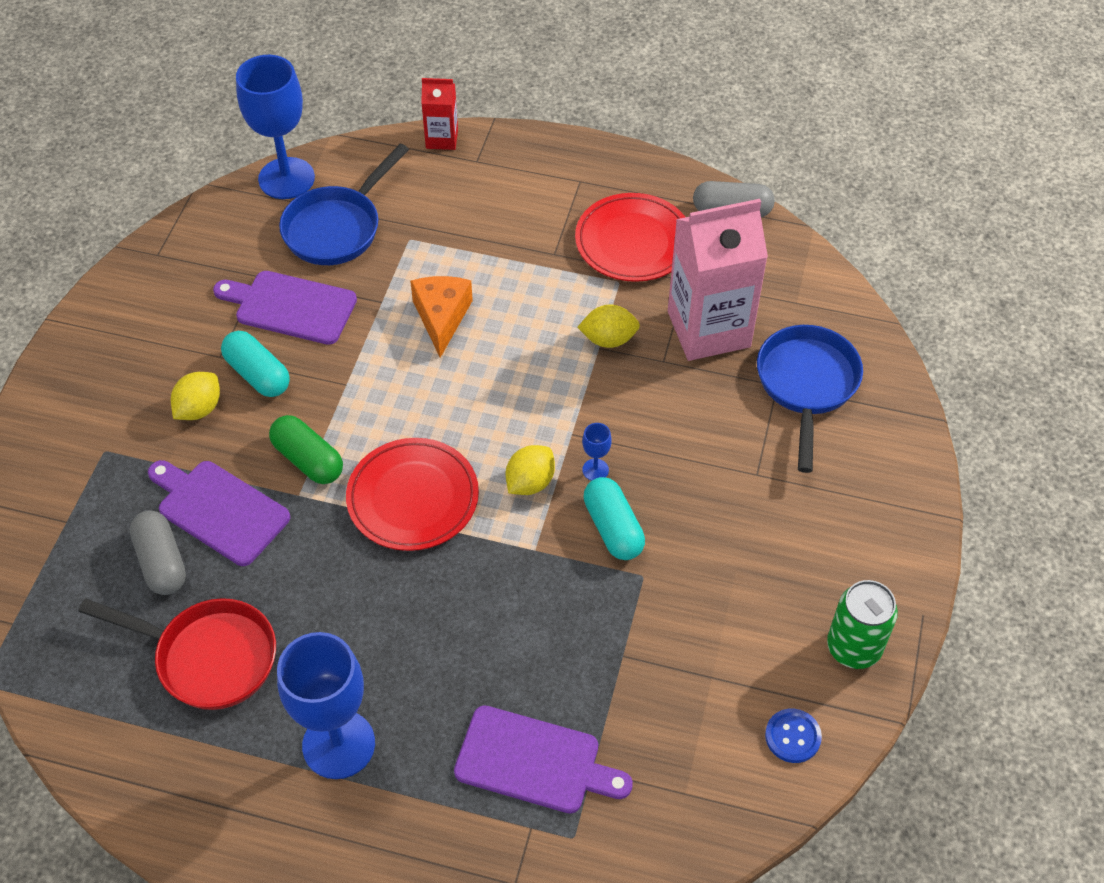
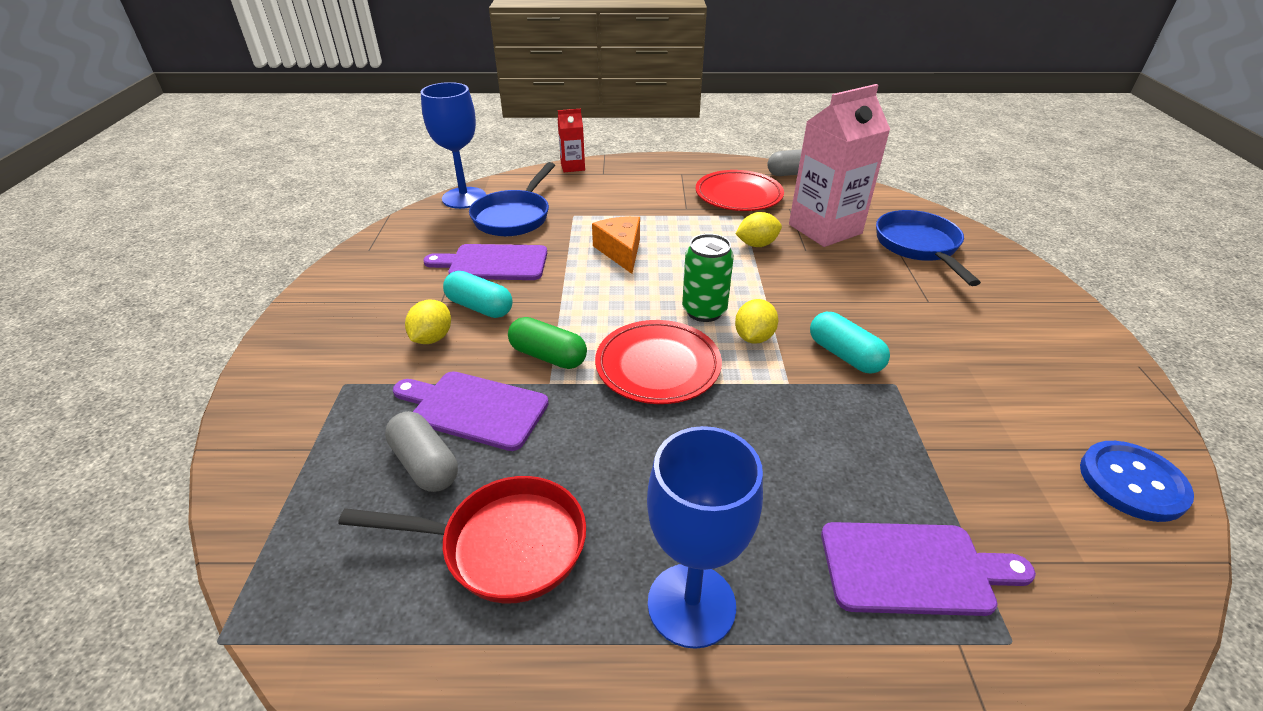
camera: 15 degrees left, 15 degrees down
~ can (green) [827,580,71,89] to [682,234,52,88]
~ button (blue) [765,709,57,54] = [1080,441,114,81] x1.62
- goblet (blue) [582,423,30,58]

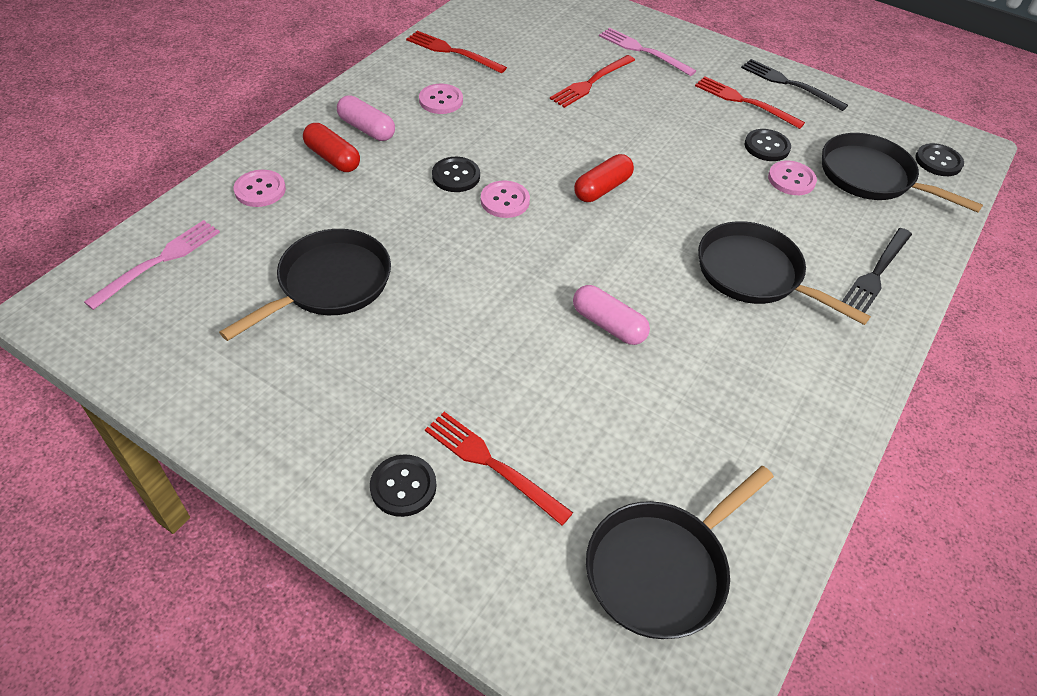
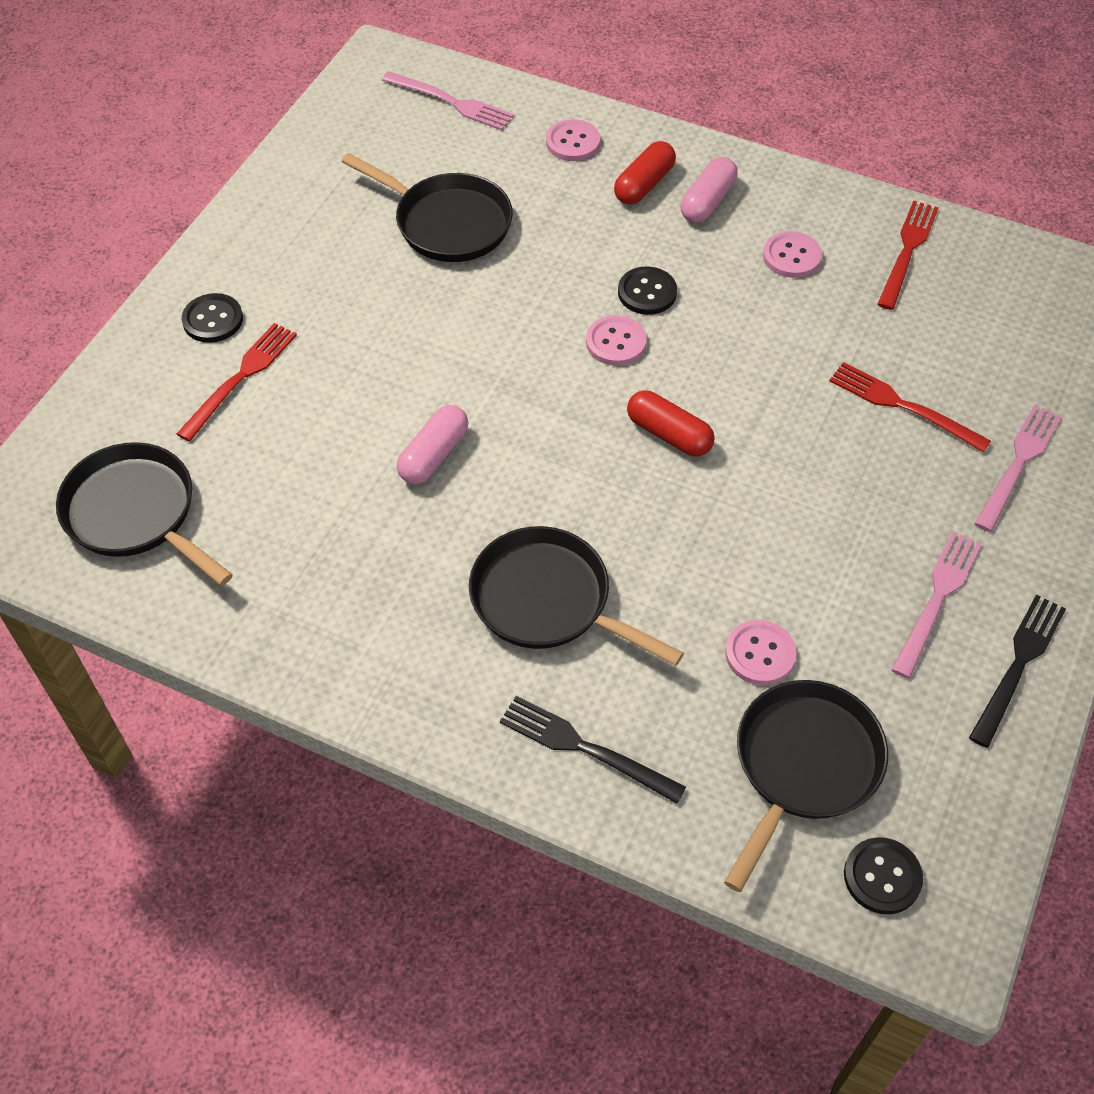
camera: 85 degrees right, 5 degrees up
~ pan (black) [698,221,173,104] = [469,526,215,140] 90 degrees counterclockwise
~ fork (red) [695,76,110,53] to fork (pink) [891,531,91,148]
- button (black) [745,129,46,32]

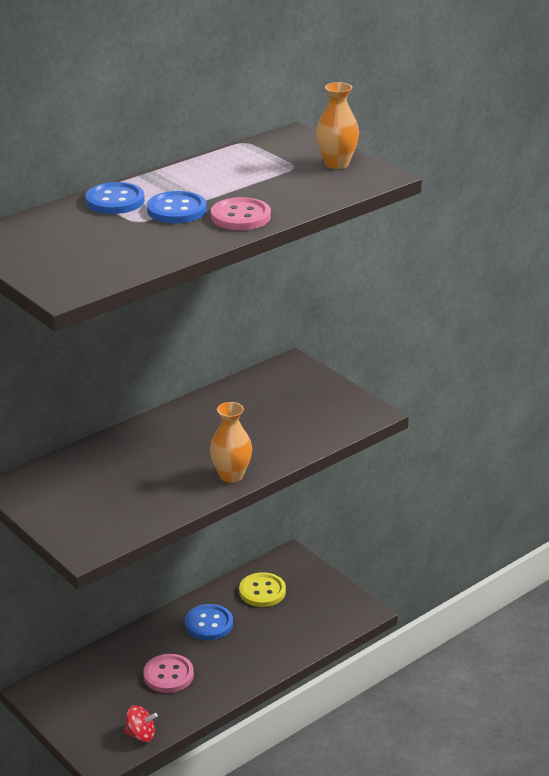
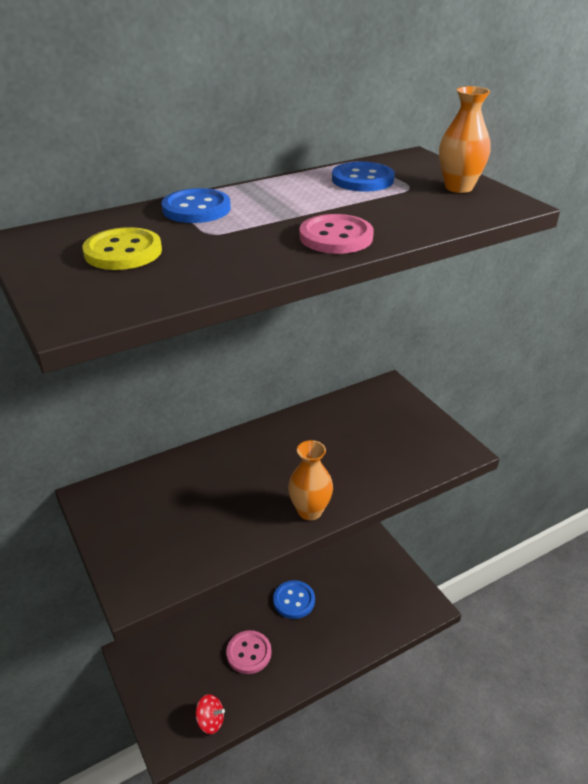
camera: 10 degrees right, 5 degrees up
~ button (yellow) [239,572,47,35] to [83,227,79,43]
~ button (blue) [147,191,60,33] to [332,162,63,30]

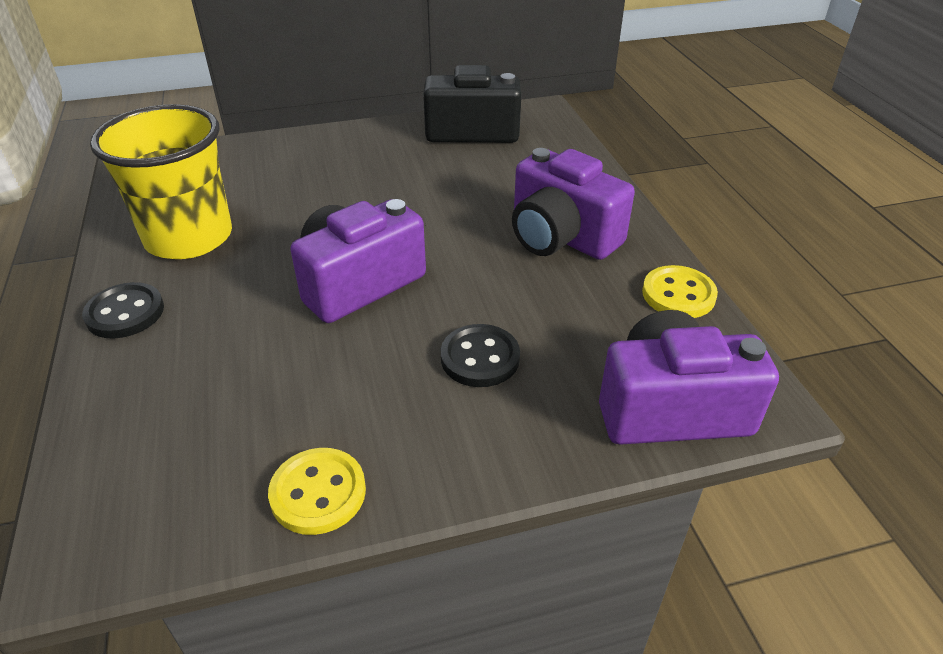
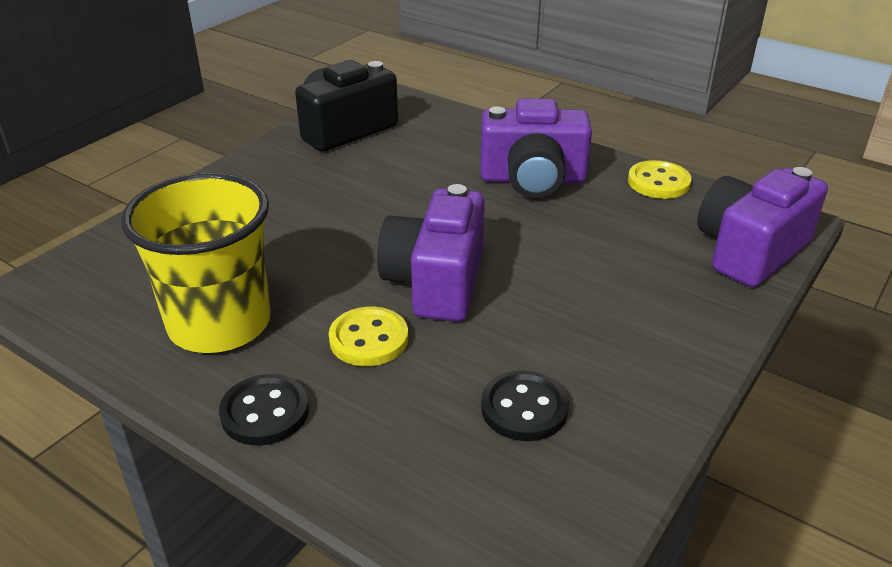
camera: 40 degrees left, 5 degrees down
~ button (yellow) [268,448,98,87] to [329,307,79,59]
~ button (black) [441,324,79,63] to [481,370,88,71]

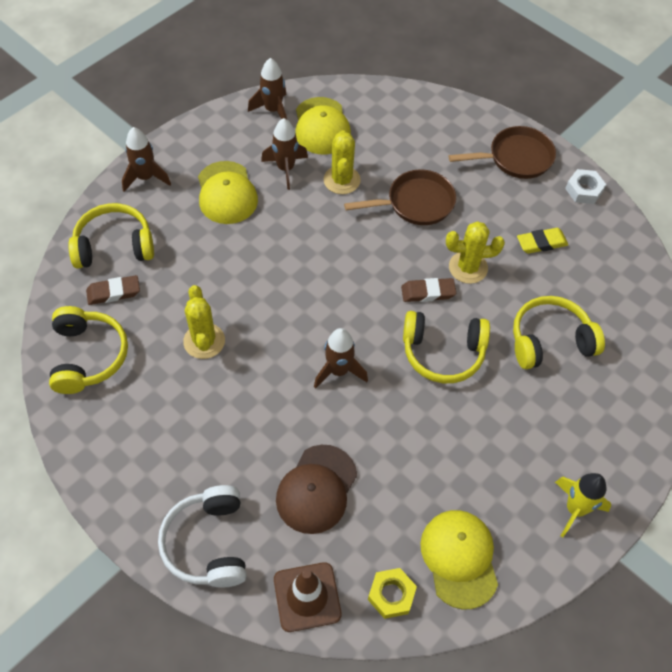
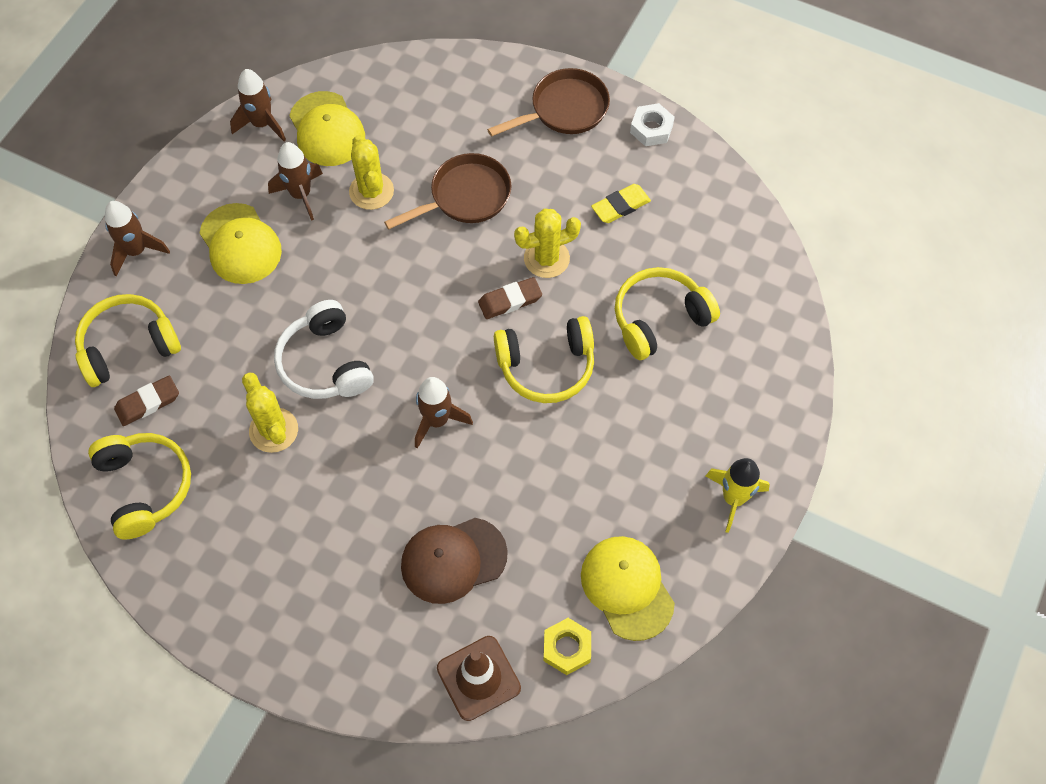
camera: 15 degrees left, 5 degrees up
~ headphones (white) [158,485,88,103] to [274,300,100,99]
~ cap (brown) [276,445,81,89] = [401,518,107,86] 60 degrees clockwise

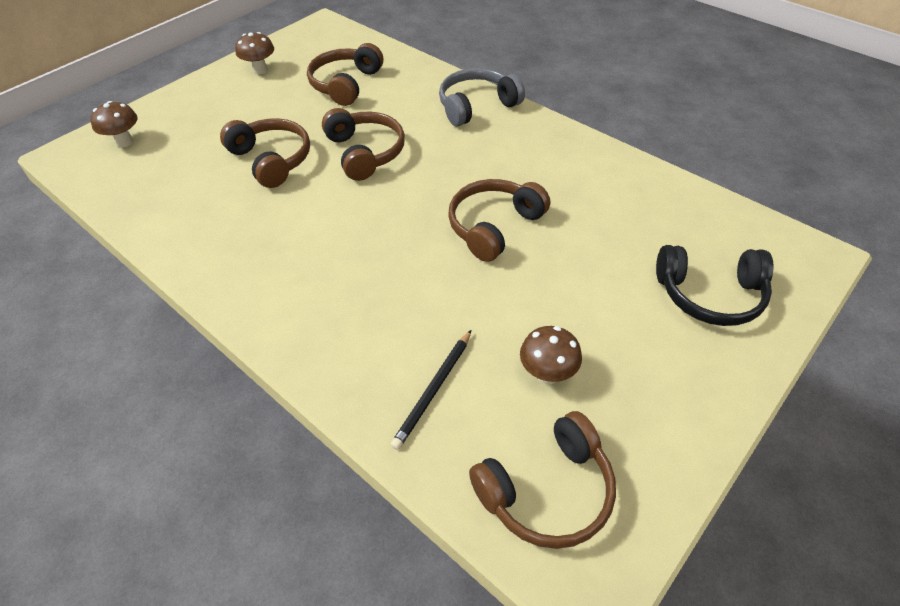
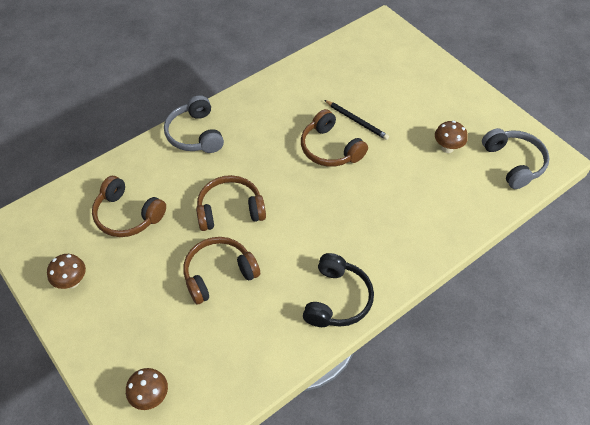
camera: 80 degrees left, 5 degrees up
~ headphones (black) [656,245,118,81] to [303,253,71,74]
~ pencil (black) [391,330,80,120] to [325,100,64,40]
~ headphones (brown) [469,411,147,138] to headphones (grey) [482,128,67,61]

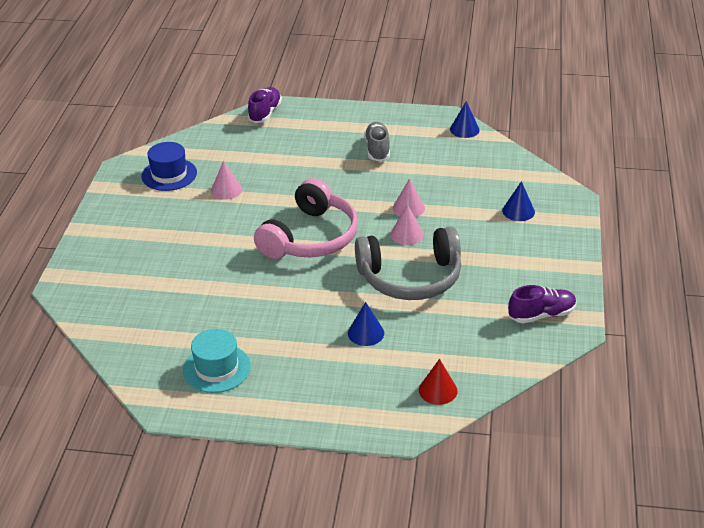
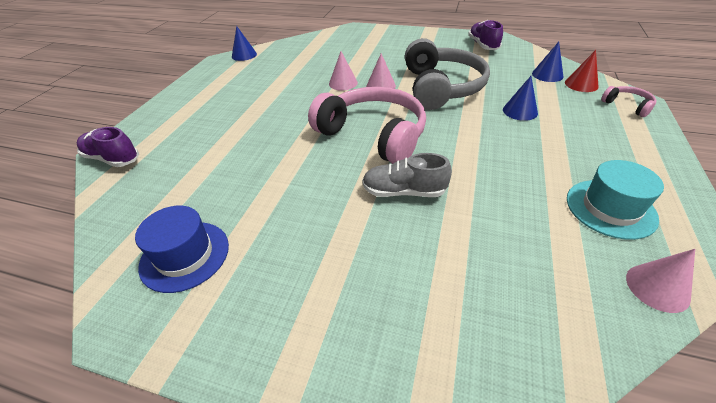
camera: 80 degrees left, 5 degrees up
~ shoe (grey) [364,122,26,39] to [362,153,90,44]
~ cone (blue) [502,181,33,40] to [532,42,31,40]
+ headphones (pink) [601,86,55,31]
~ cone (pink) [211,161,31,39] to [626,249,69,64]

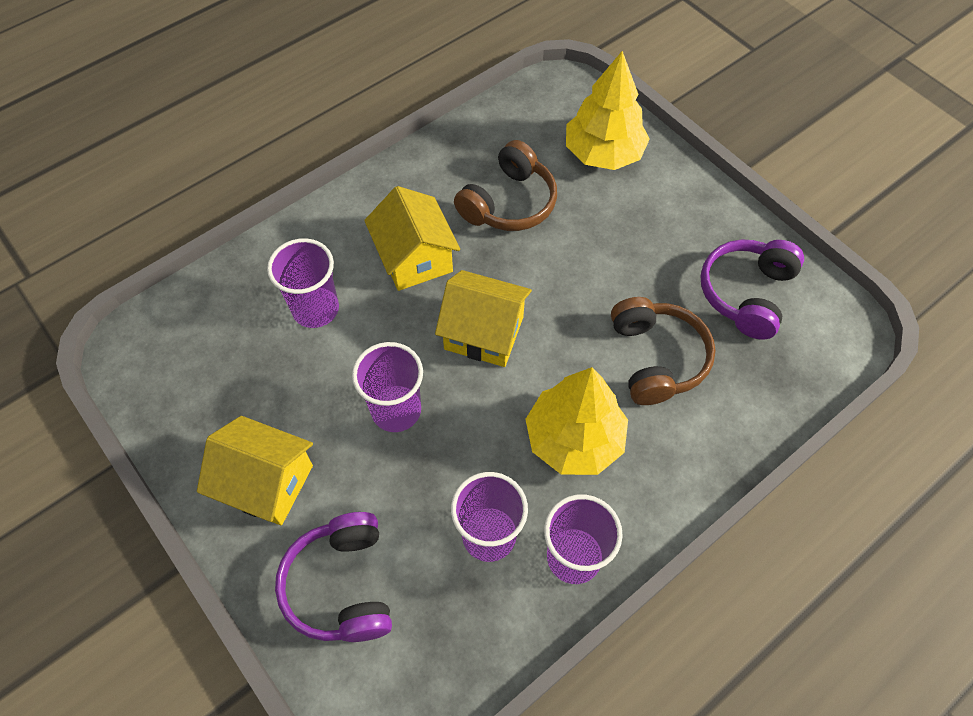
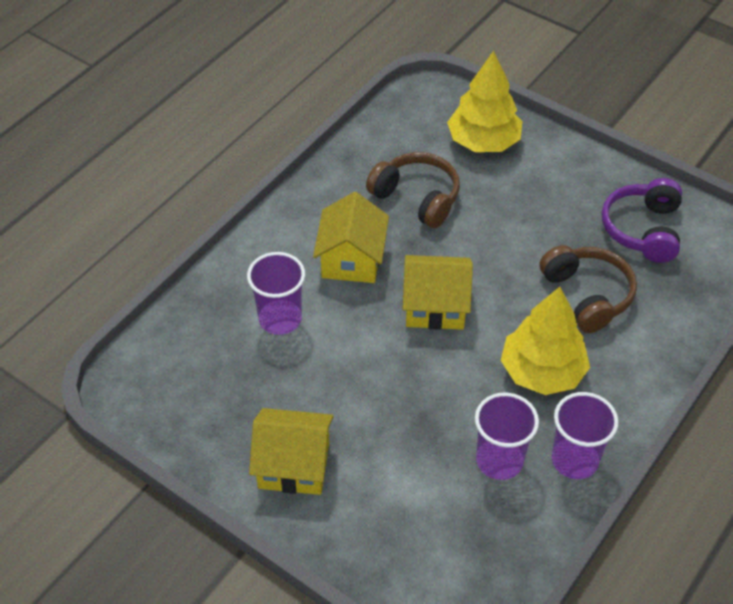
camera: 15 degrees left, 10 degrees down
~ house (yellow) [364,186,96,105] = [313,192,76,91] 45 degrees clockwise
~ headphones (brown) [454,140,103,91] = [366,152,94,76] 75 degrees counterclockwise
- headphones (purple) [275,512,117,130]
- cup (purple) [352,342,71,90]

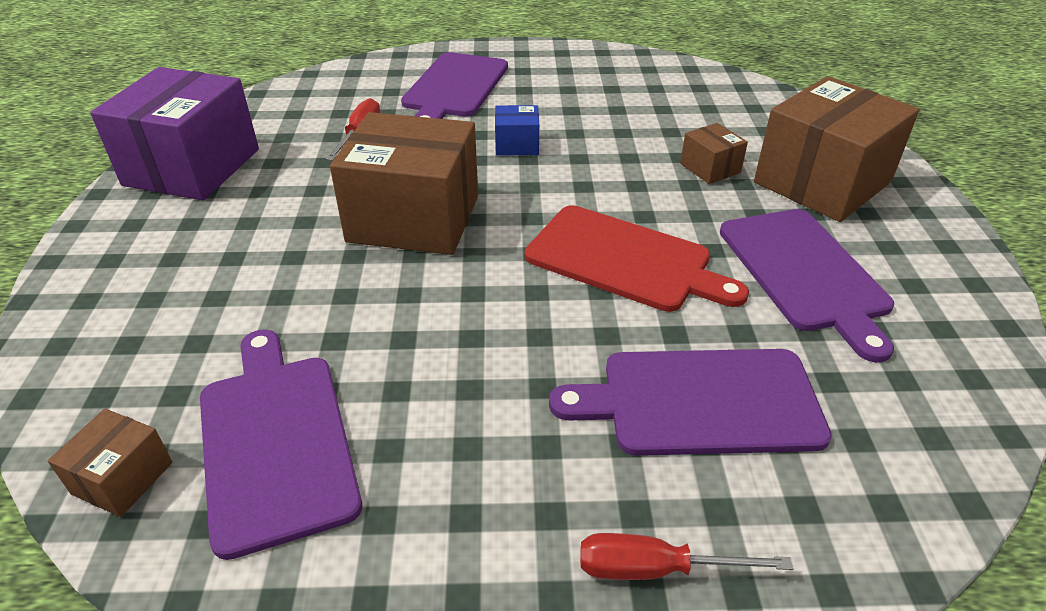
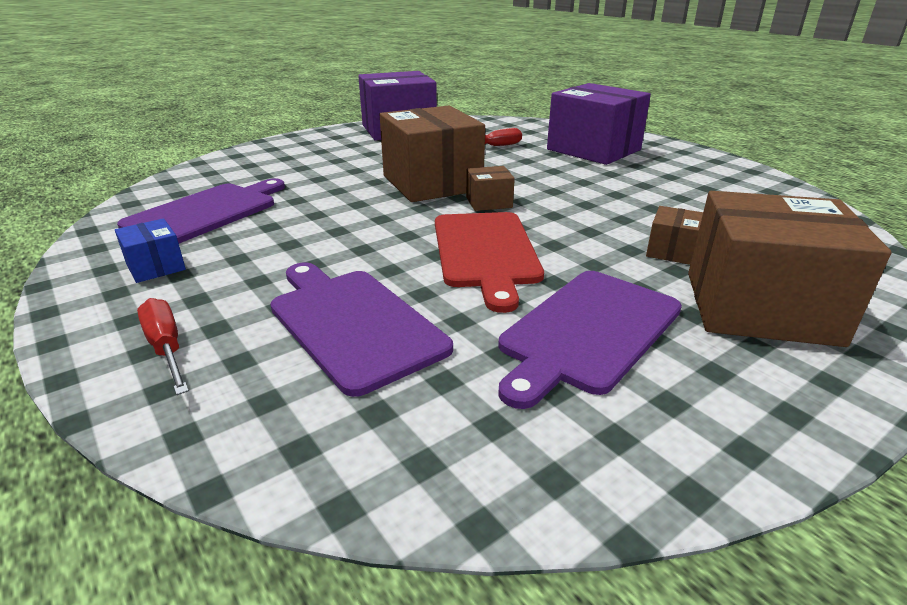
camera: 55 degrees right, 10 degrees down
~ box (blue) [495,105,44,51] to [115,218,71,65]
~ box (brown) [48,408,125,109] to [466,166,49,45]
~ cutting board (purple) [401,52,107,67] to box (purple) [547,83,104,82]

